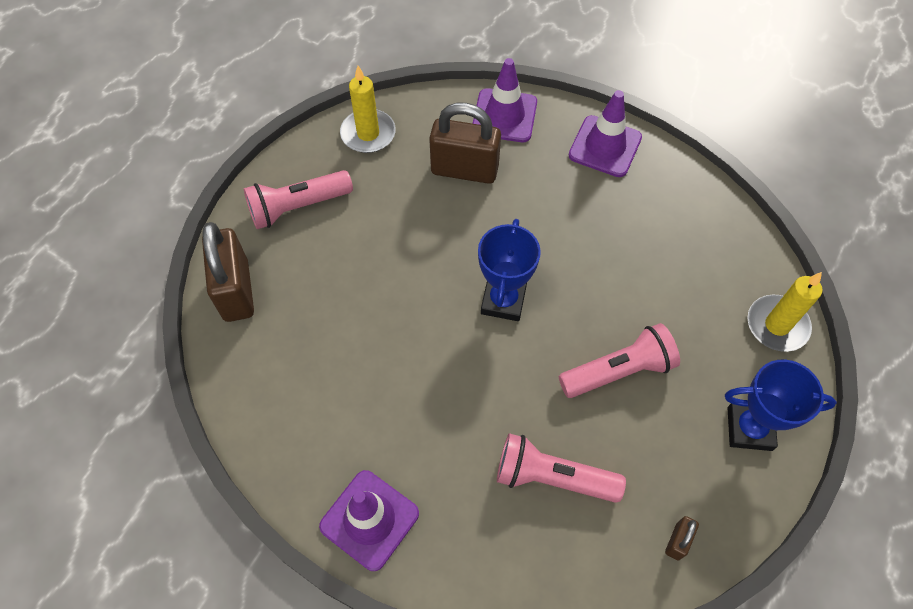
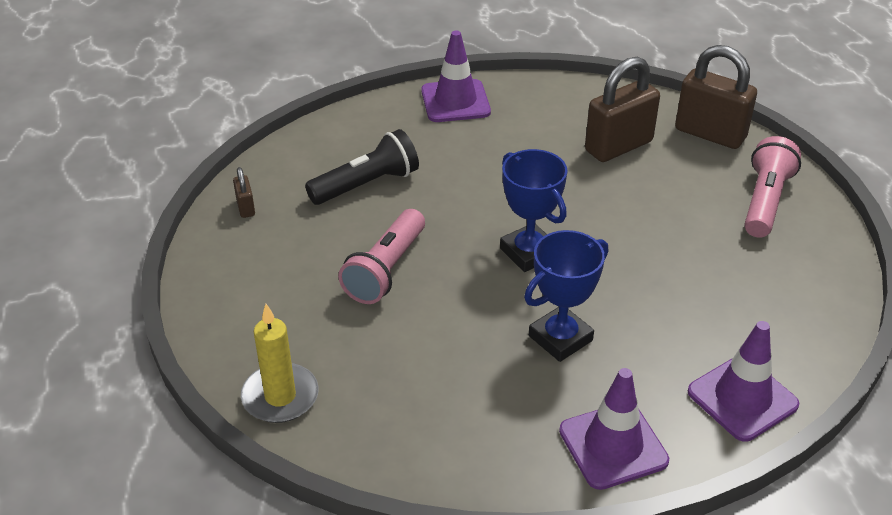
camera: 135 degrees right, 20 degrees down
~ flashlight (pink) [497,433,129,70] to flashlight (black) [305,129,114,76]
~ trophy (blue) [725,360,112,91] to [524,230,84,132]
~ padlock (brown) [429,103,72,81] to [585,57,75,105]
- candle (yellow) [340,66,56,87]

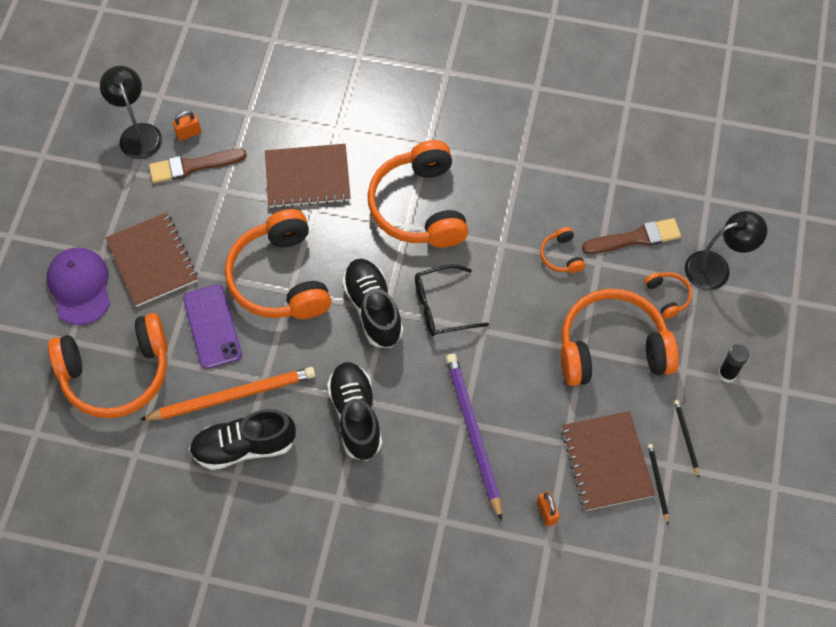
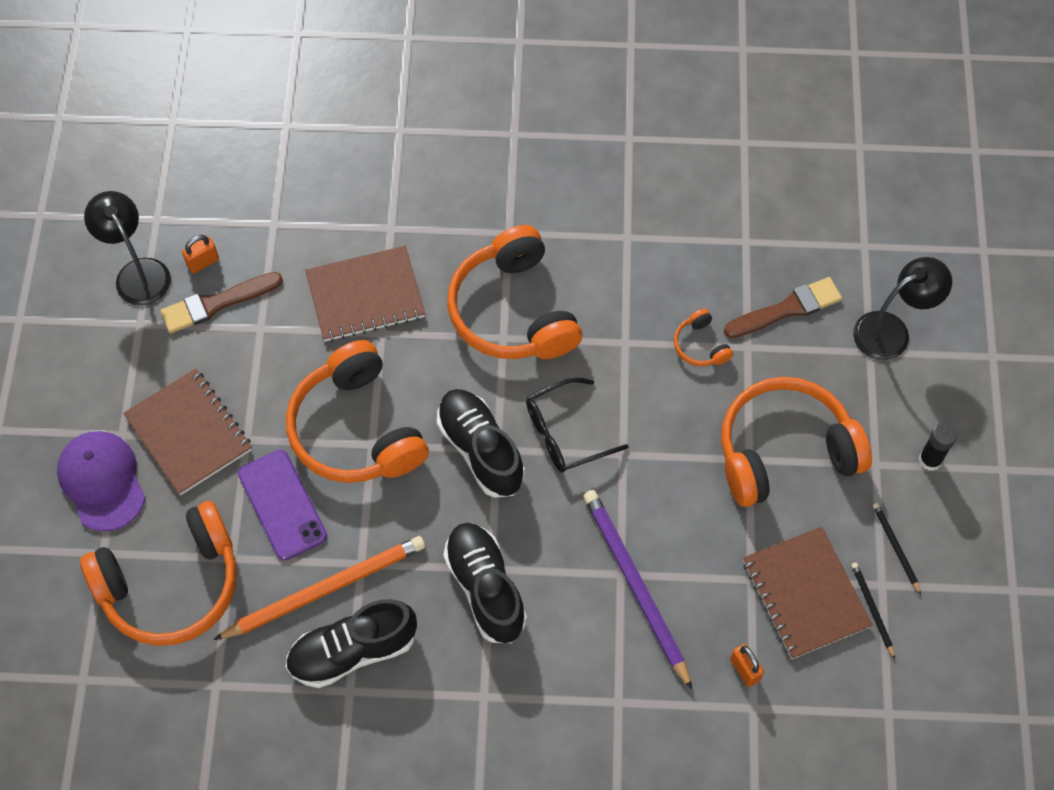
camera: 10 degrees left, 0 degrees up
- headphones (orange) [644,272,48,47]

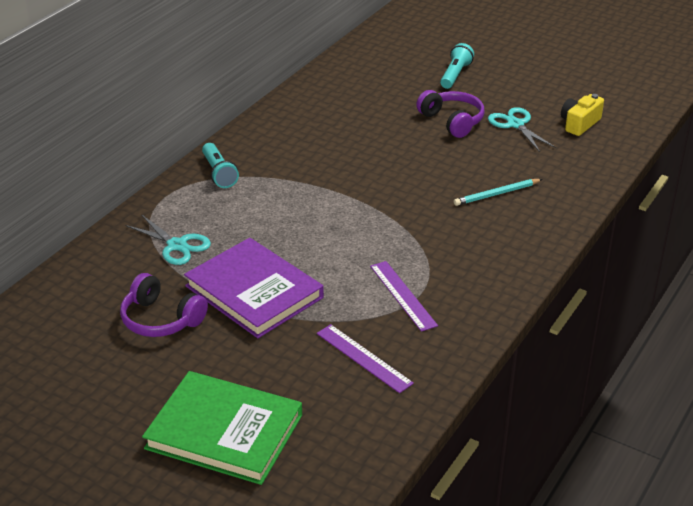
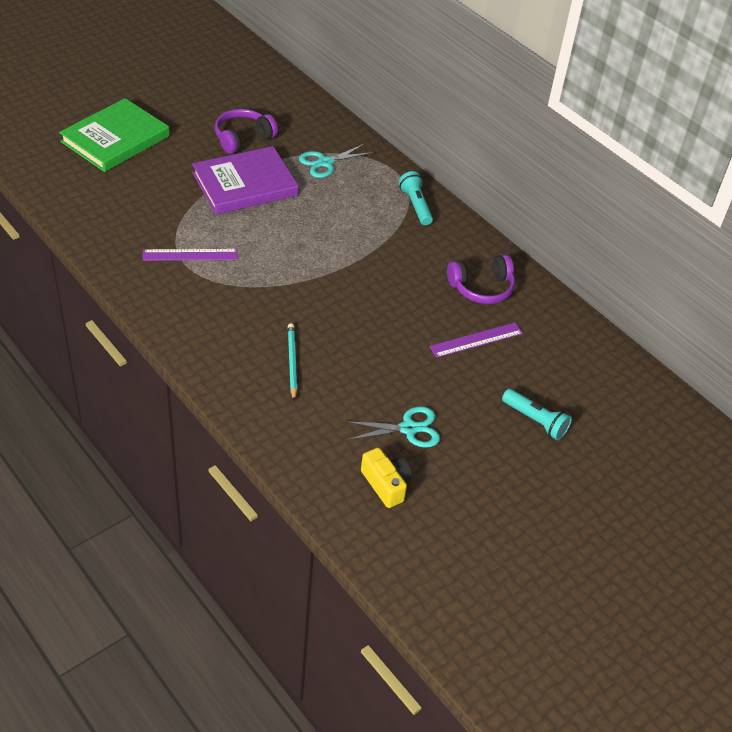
camera: 105 degrees right, 10 degrees up
~ flashlight (turquoise) [202,143,37,45] = [399,171,34,54] 75 degrees clockwise
~ ruler (purple) [317,324,97,69] to [429,322,94,36]
~ headphones (purple) [416,90,69,48] to [447,254,68,50]

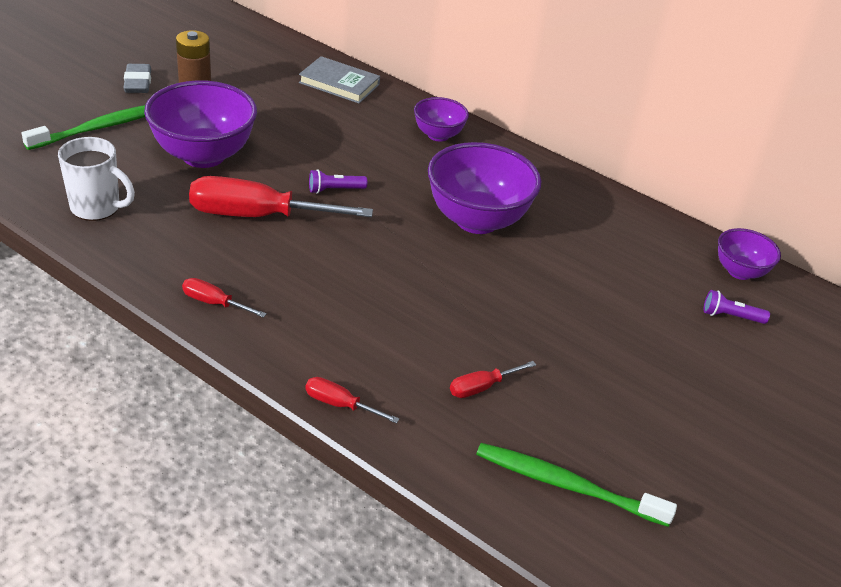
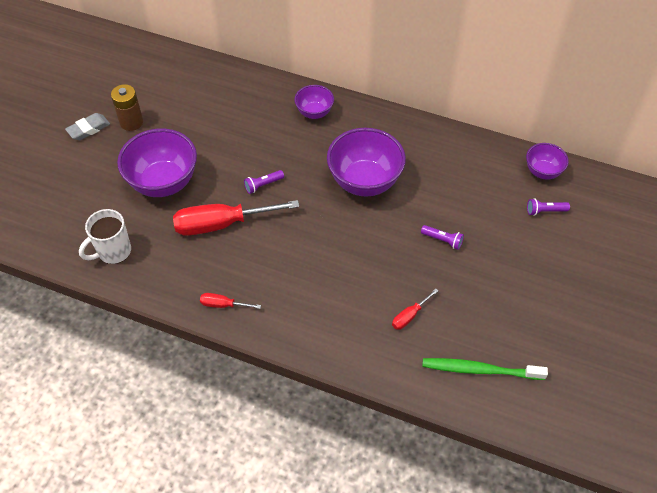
camera: 10 degrees left, 15 degrees up
~ eraser (grey) [123,64,28,29] = [65,113,45,27] 75 degrees clockwise
~ mug (white) [58,137,77,84] = [79,209,52,55] 135 degrees clockwise
+ flashlight (purple) [421,225,43,25]
- toothbrush (green) [22,105,123,45]
- book (grey) [299,56,81,47]
- screwdriver (red) [305,377,95,47]

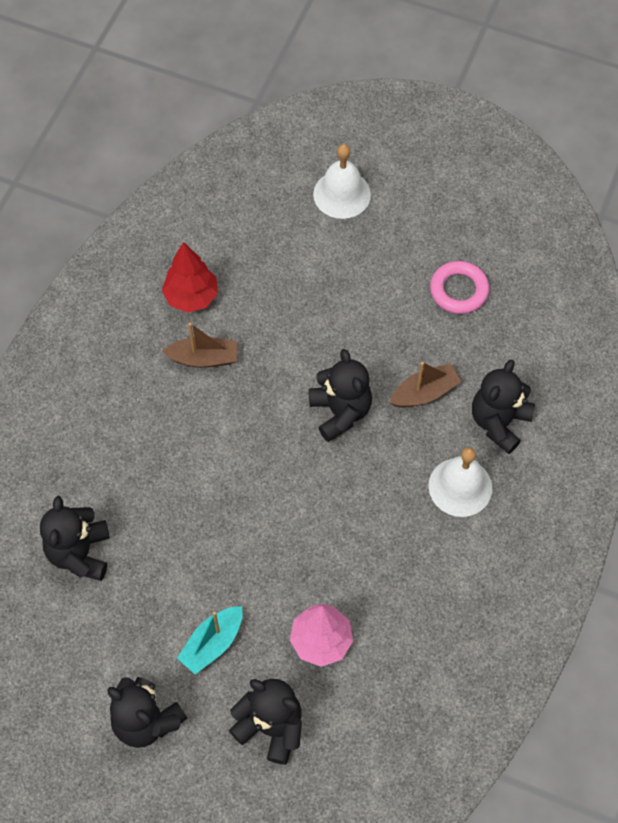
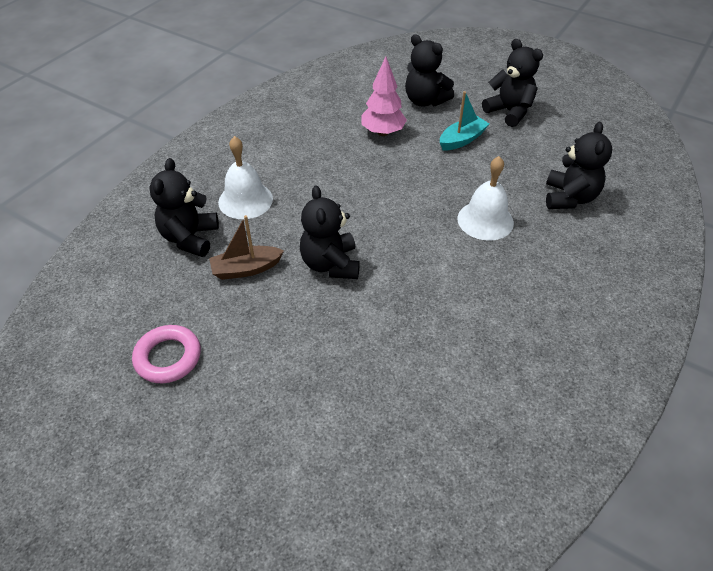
camera: 170 degrees left, 15 degrees down
~ teddy bear (black) [472,359,63,95] = [149,158,70,99] 150 degrees clockwise
~ bell (white) [313,144,58,75] to [457,156,57,85]
- tree (red) [162,242,56,71]
- boat (brown) [162,323,75,45]

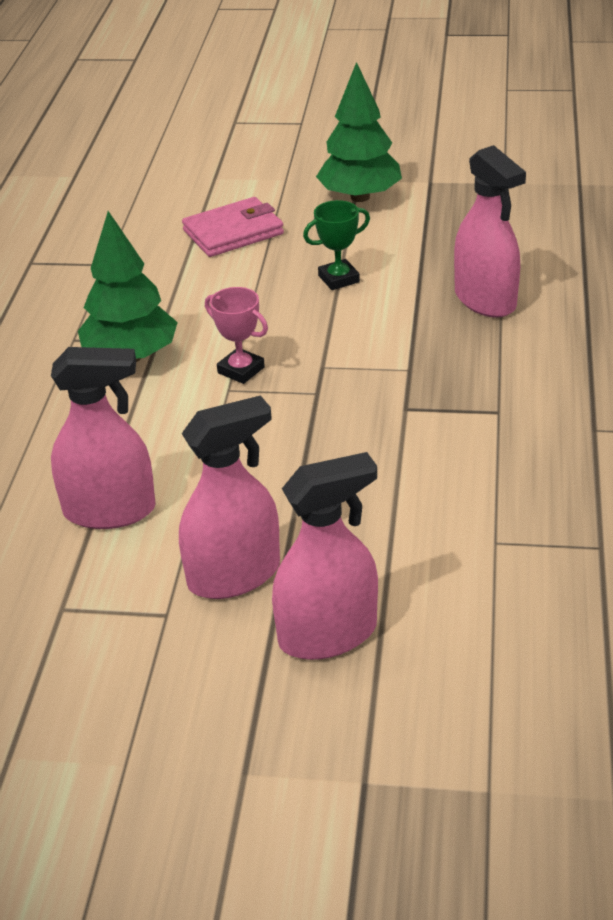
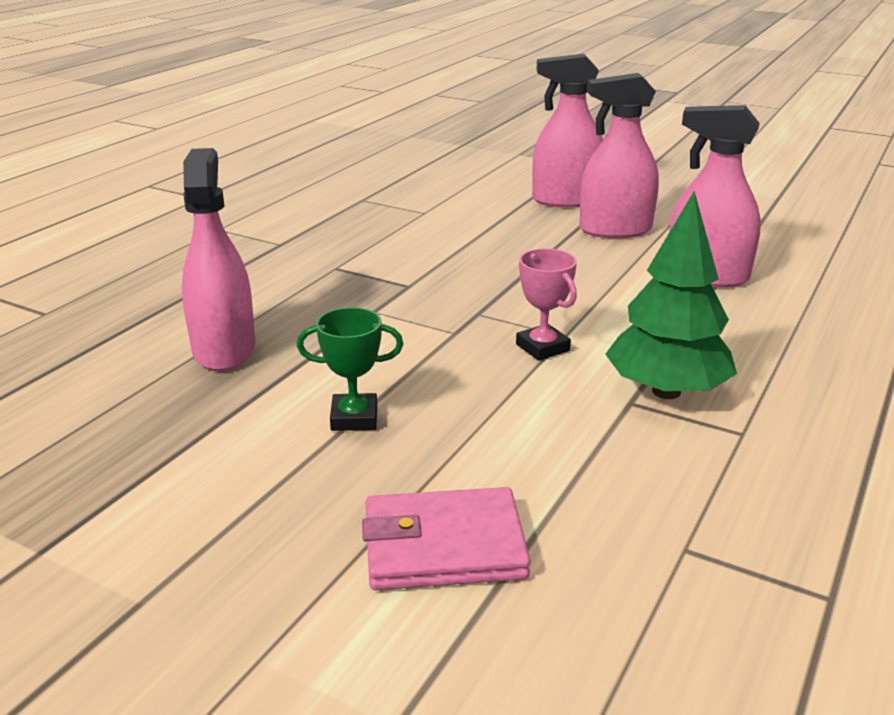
camera: 160 degrees left, 10 degrees down
- tree (green) [316,62,86,140]

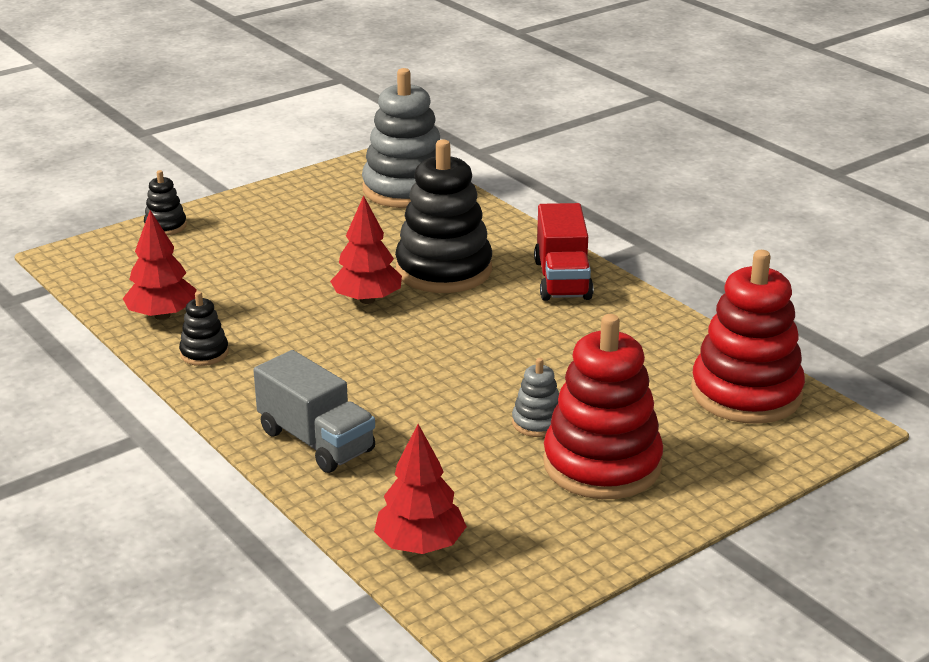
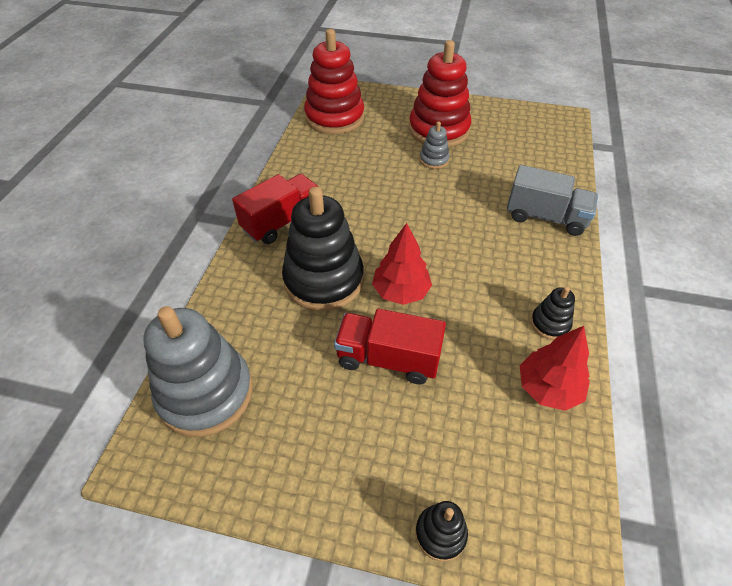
camera: 130 degrees left, 20 degrees up
+ truck (red) [334,309,112,75]
~ truck (grey) [253,350,122,123] = [507,165,91,71] 105 degrees clockwise
- tree (red) [374,424,93,130]

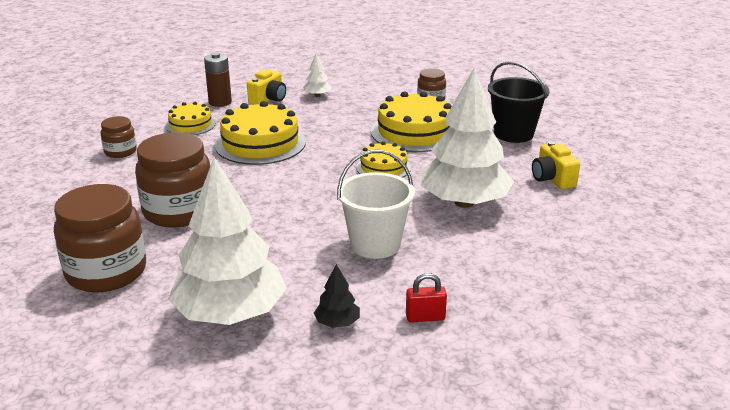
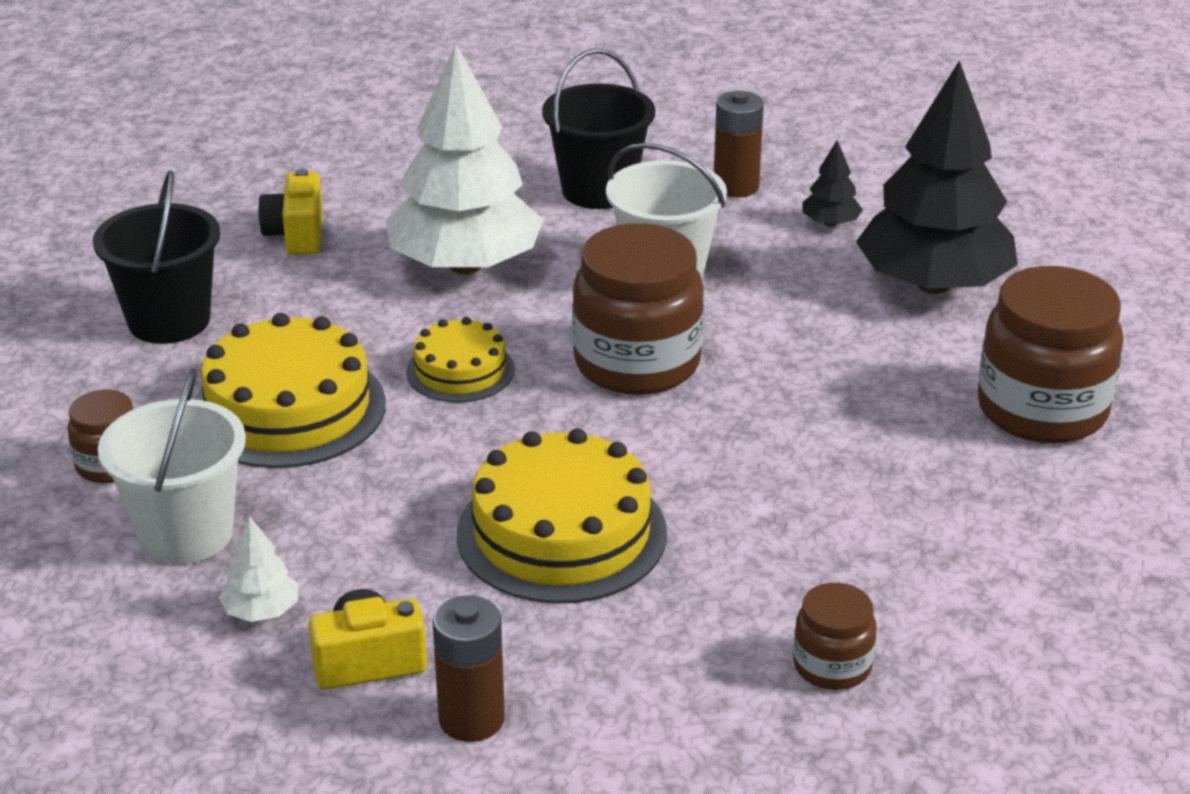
camera: 135 degrees left, 5 degrees up
+ bucket (white) [98,368,148,196]
~ camera (yellow) [532,141,48,48] = [258,169,65,86] 150 degrees clockwise
+ bucket (black) [542,49,113,160]
~ jar (brown) [135,132,75,95] to [572,223,132,172]
~ padlock (red) [406,273,41,49] to battery (brown) [714,91,50,106]
~ tree (white) [168,157,119,168] to tree (black) [856,61,162,233]
- cake (yellow) [165,102,51,33]

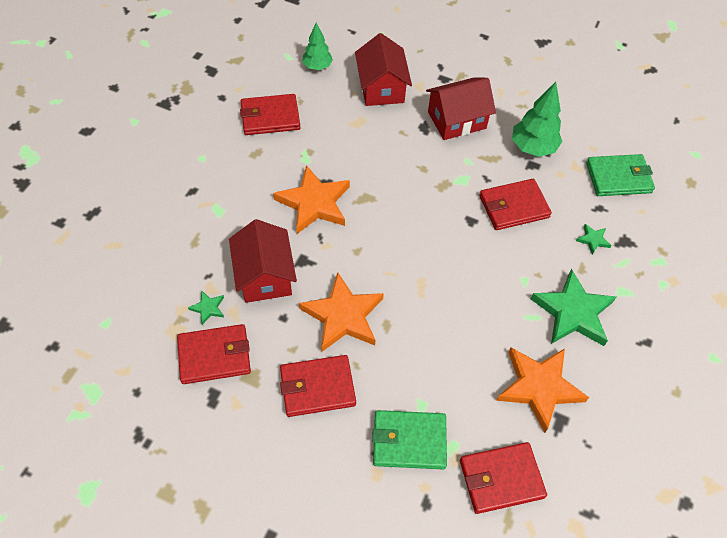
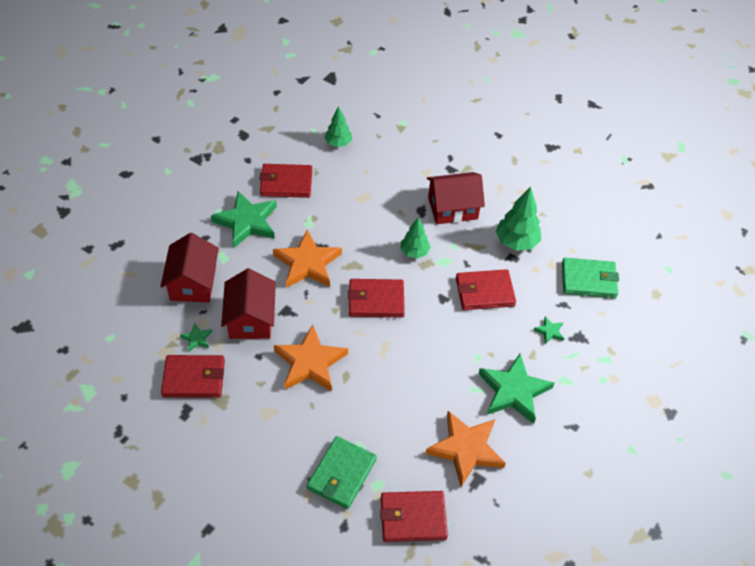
camera: 10 degrees right, 5 degrees down
~ house (red) [355,33,57,73] to [160,233,59,70]
+ star (green) [211,191,66,57]
~ wallet (green) [372,410,75,60] = [307,436,70,73] 75 degrees counterclockwise
~ wallet (red) [280,355,76,62] to [348,279,57,38]
+ tree (green) [400,217,31,41]

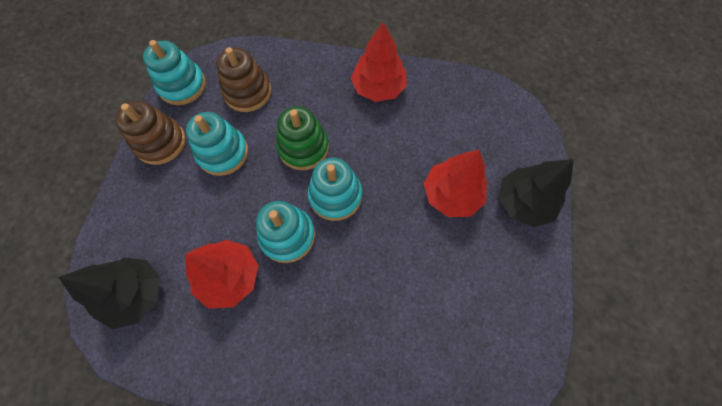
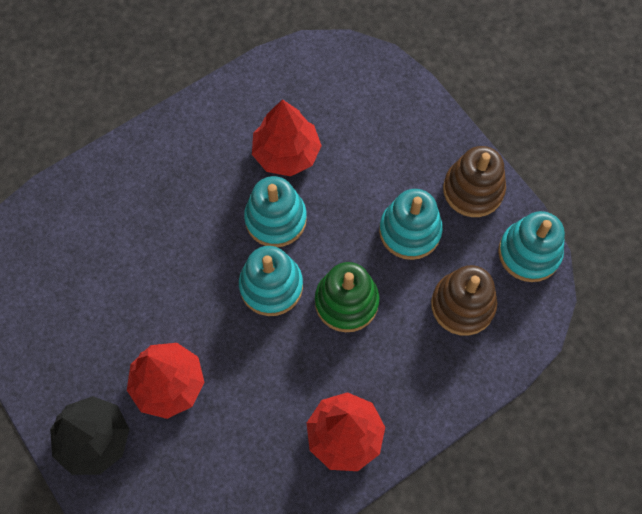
camera: 135 degrees right, 0 degrees up
- tree (black) [58,258,102,71]

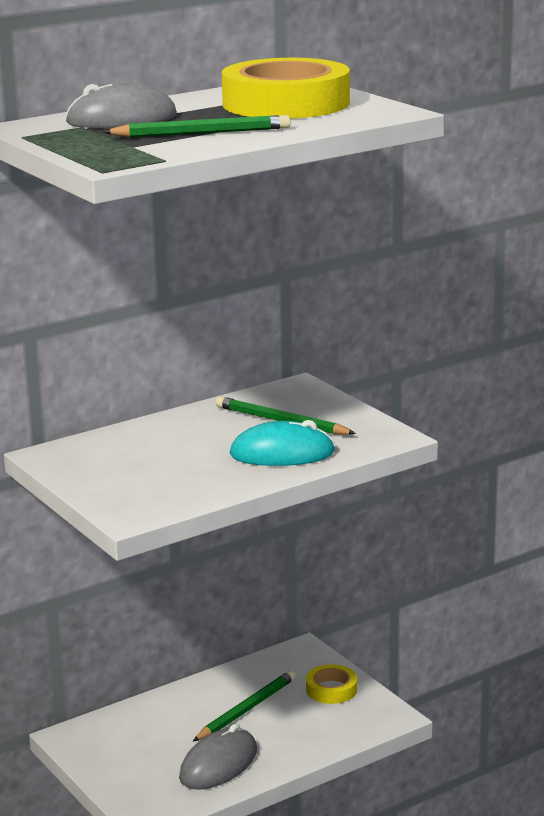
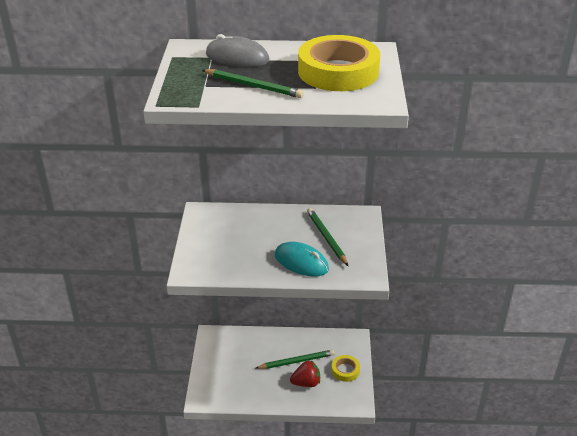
camera: 35 degrees right, 15 degrees up
+ strawberry (red) [290,360,30,27]
- mouse (grey) [179,724,78,65]

